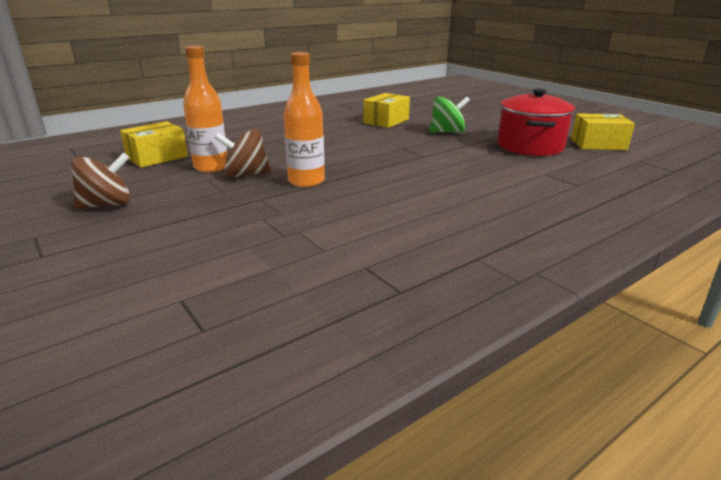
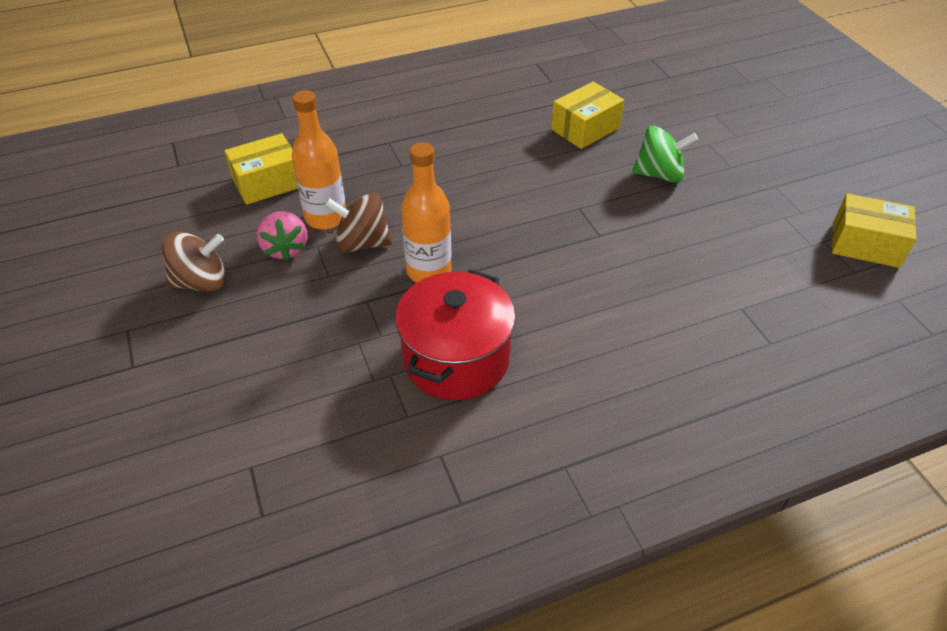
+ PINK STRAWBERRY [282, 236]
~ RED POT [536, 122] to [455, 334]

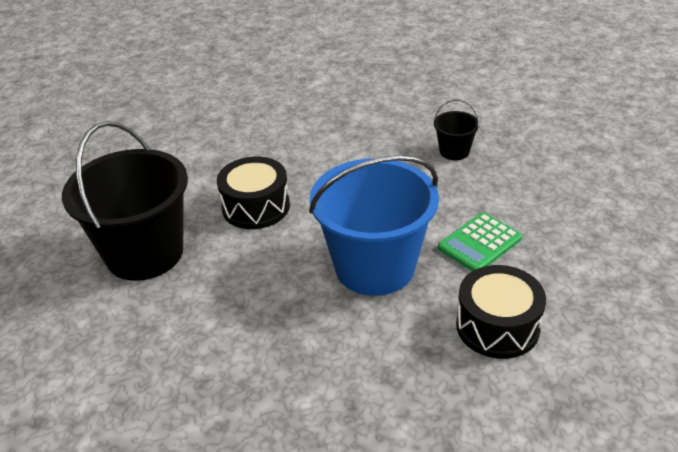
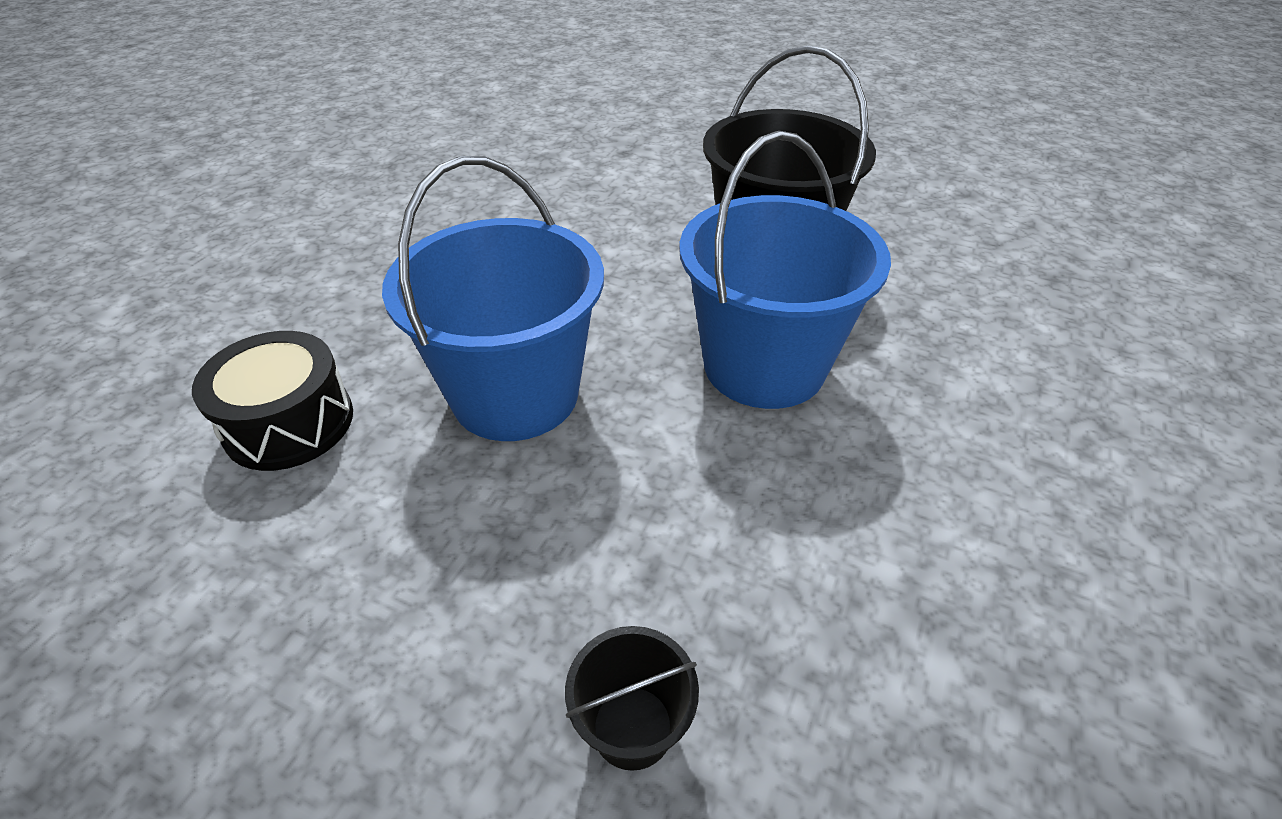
- GREEN CALCULATOR [480, 242]
~ BLACK DRUM [253, 193] to BLUE BUCKET [785, 270]

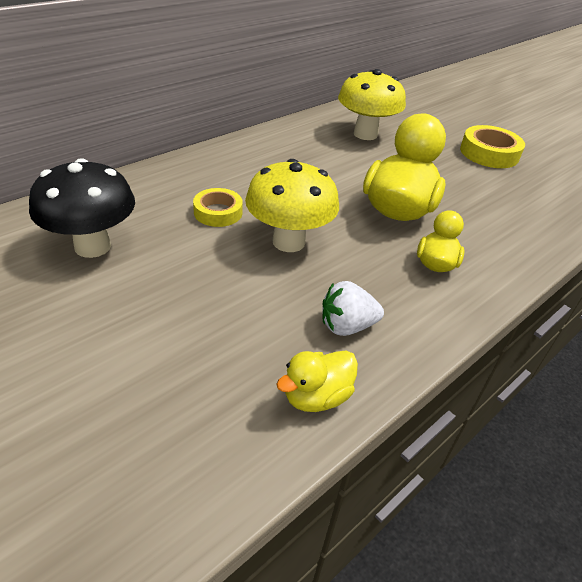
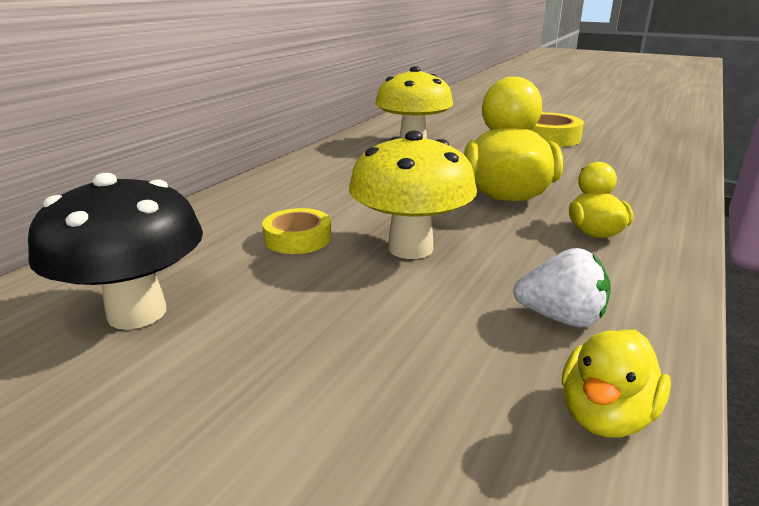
~ WHITE STRAWBERRY [353, 308] = [562, 287] 135 degrees counterclockwise

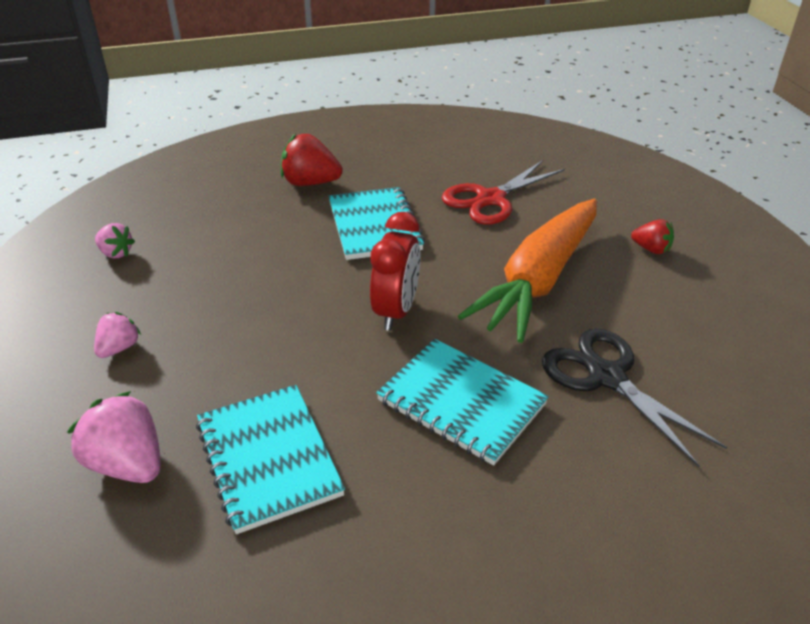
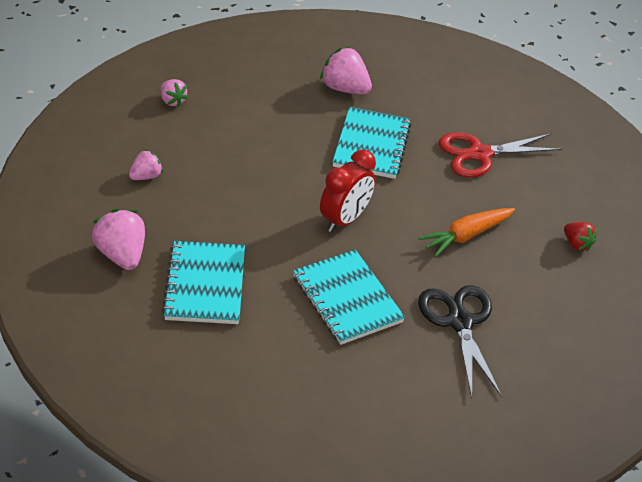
~ RED STRAWBERRY [312, 160] to PINK STRAWBERRY [346, 70]
~ ORANGE CARROT [527, 271] = [466, 232] x0.55

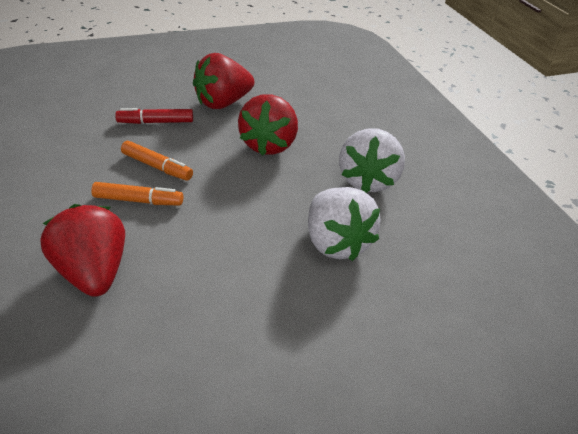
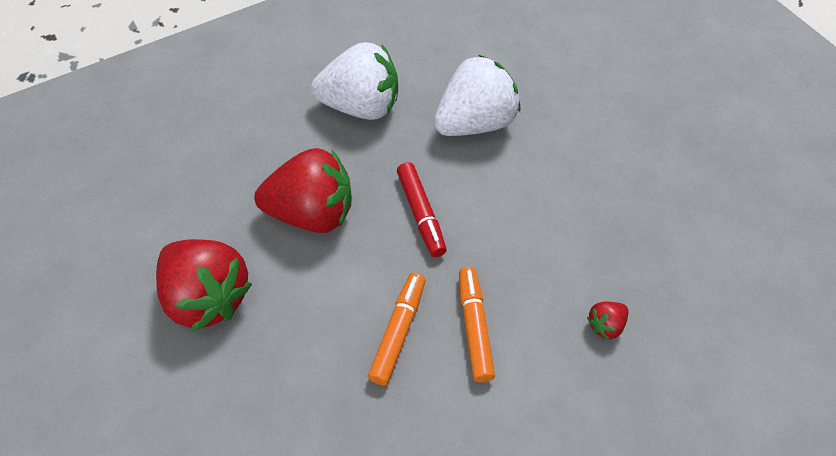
~ RED MARKER [154, 116] to [422, 209]
~ RED STRAWBERRY [82, 250] = [607, 321] x0.42

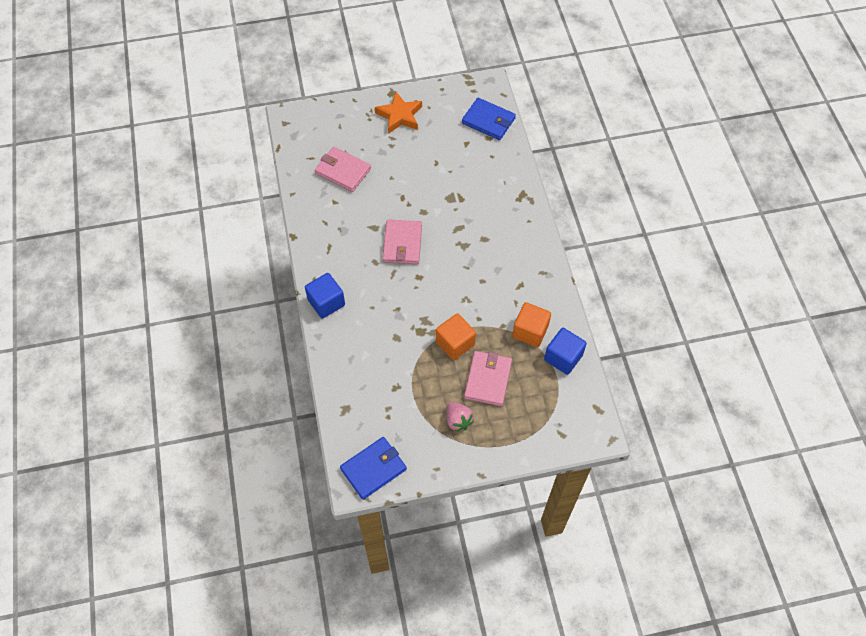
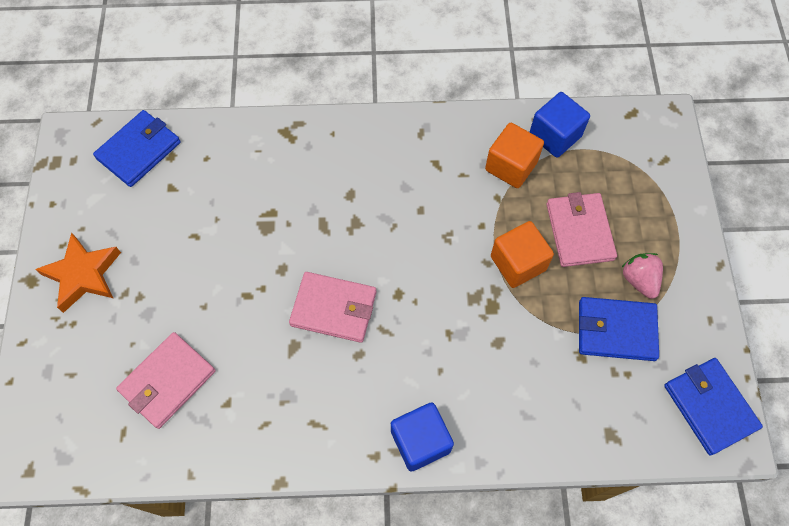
+ BLUE WALLET [619, 329]
~ PINK STRAWBERRY [460, 417] = [642, 276] 90 degrees counterclockwise
~ PINK WALLET [488, 378] = [581, 229] 60 degrees clockwise

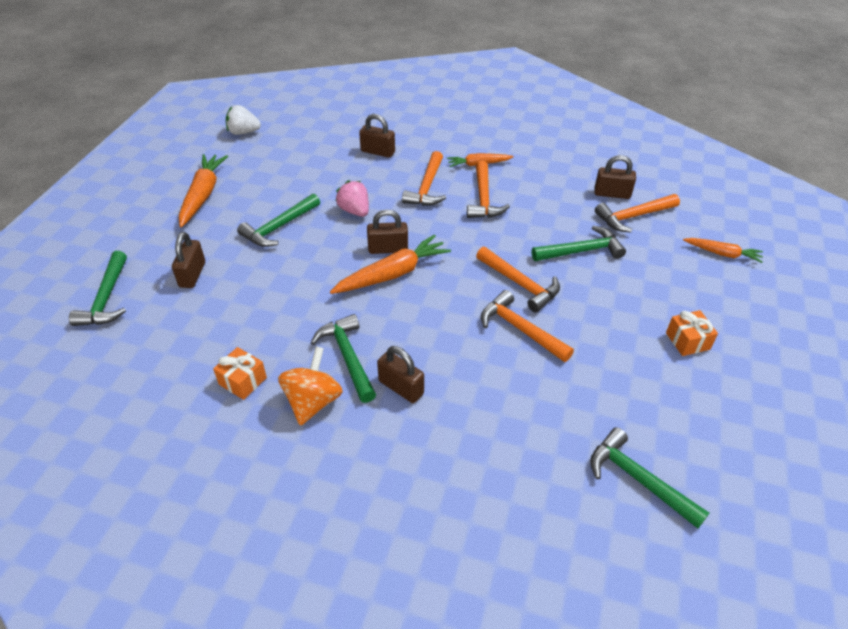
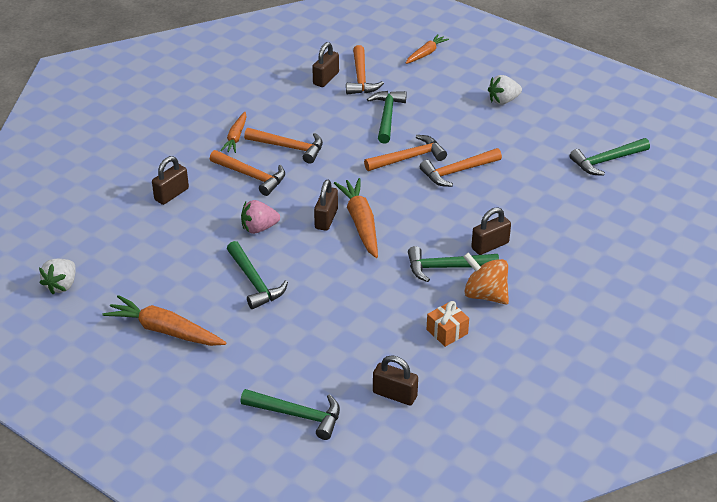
~ BROWN PADLOCK [188, 260] to [395, 380]
~ ORANGE GIFT [692, 333] to WHITE STRAWBERRY [505, 90]

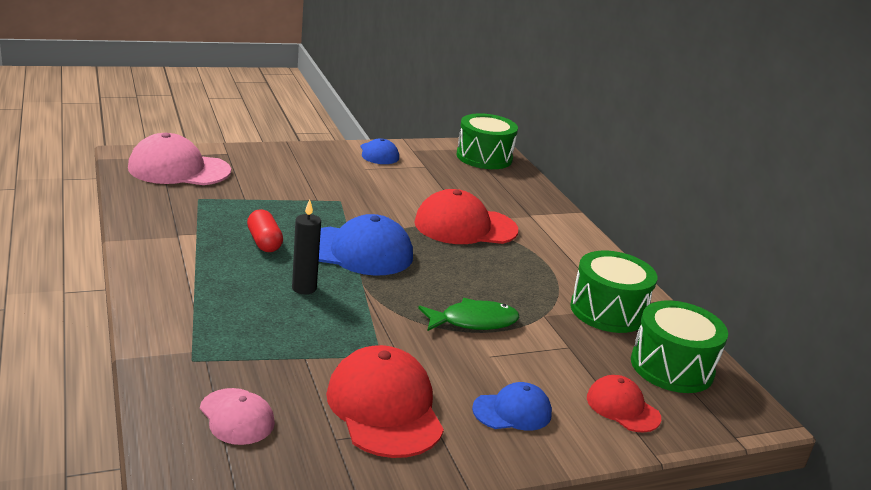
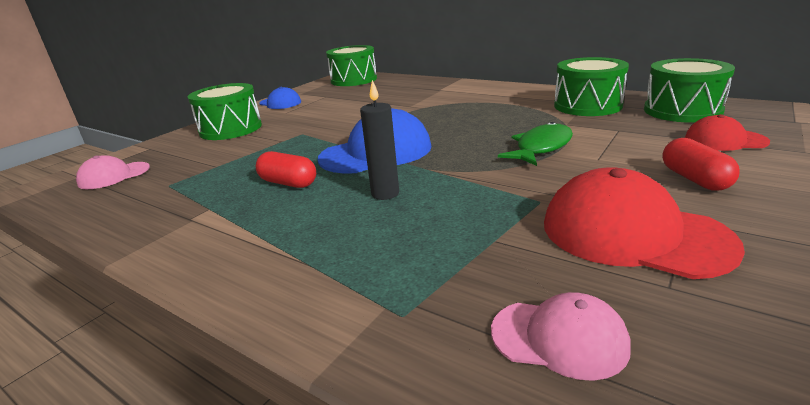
- RED CAP [466, 216]
+ GREEN DRUM [225, 111]
~ BLUE CAP [512, 406] to RED CAPSULE [701, 164]
~ PINK CAP [179, 159] = [113, 172] x0.56

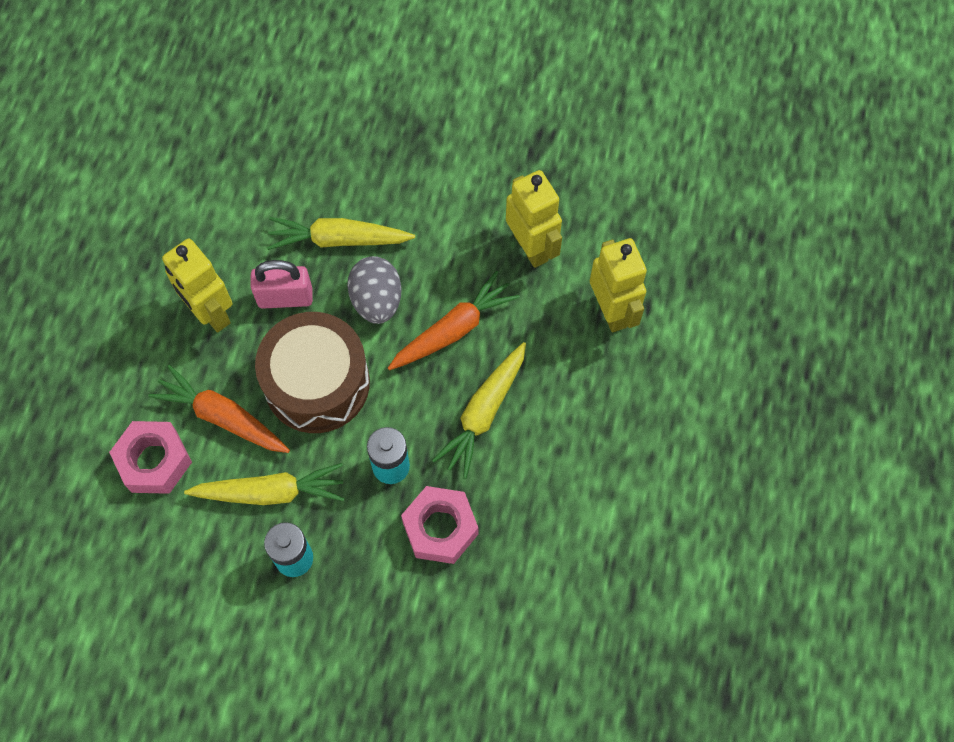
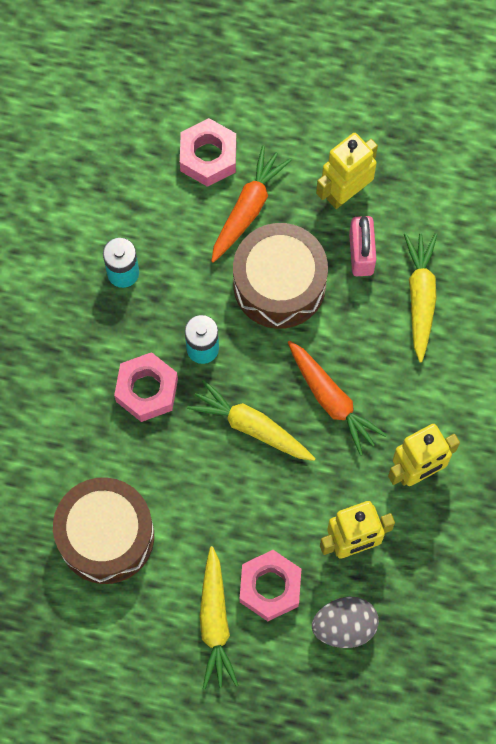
+ BROWN DRUM [103, 530]
+ PINK NUT [270, 585]
~ YELLOW CARROT [264, 484] to [219, 617]
~ GREY EGG [374, 290] to [345, 622]

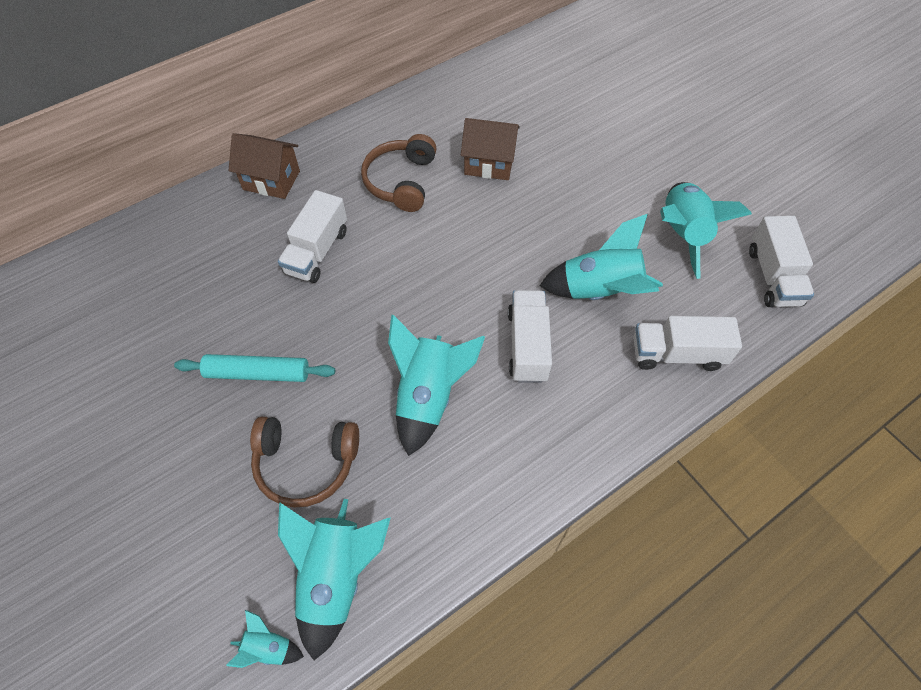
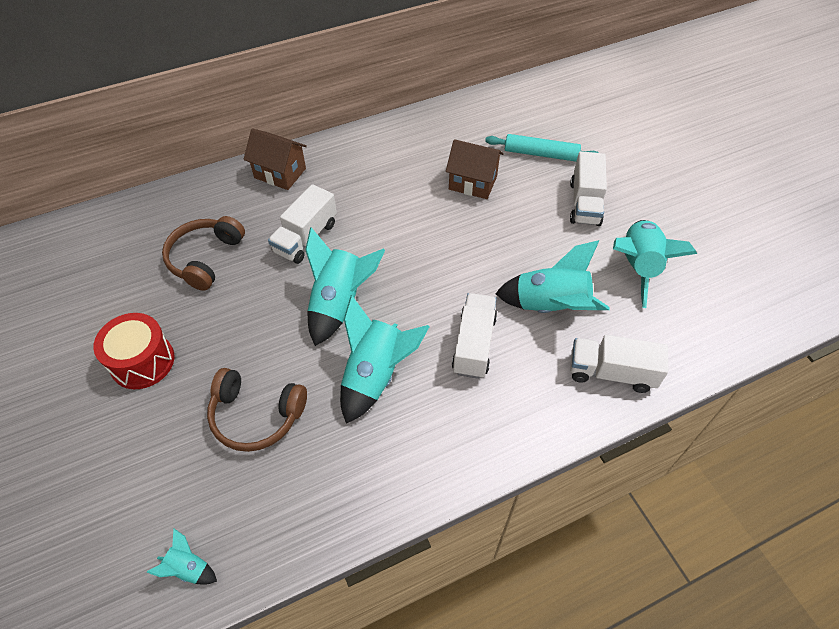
+ RED DRUM [133, 351]
~ TURQUOISE ROLLING PIN [254, 368] to [542, 148]
~ TURQUOISE ROCKET [334, 579] to [345, 286]
~ BROWN HEADPHONES [399, 173] to [203, 253]
~ WHITE TRUCK [781, 261] to [588, 188]

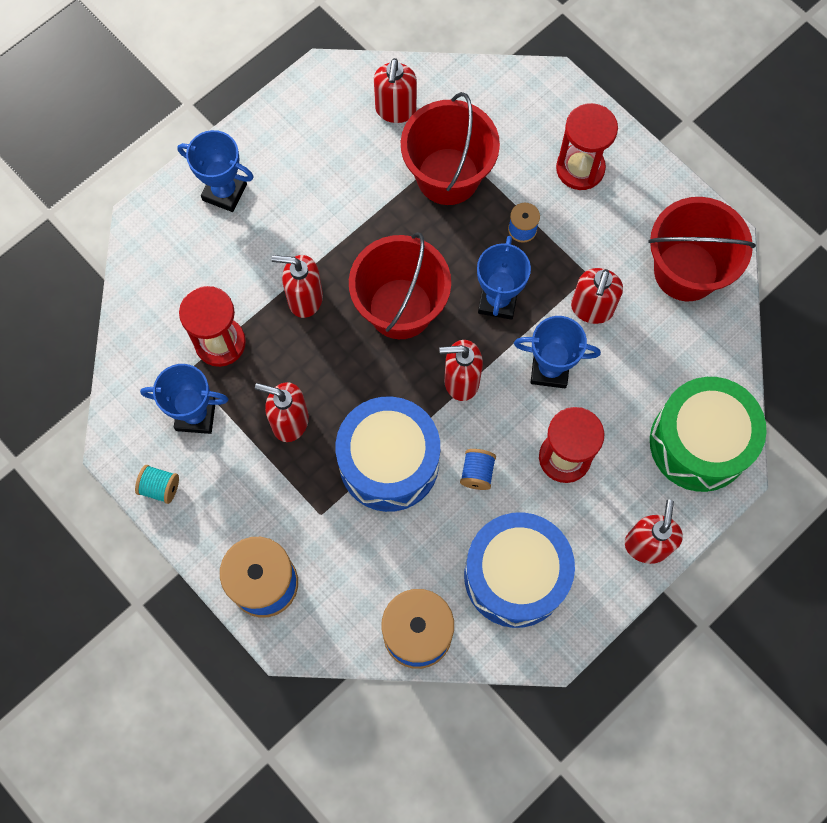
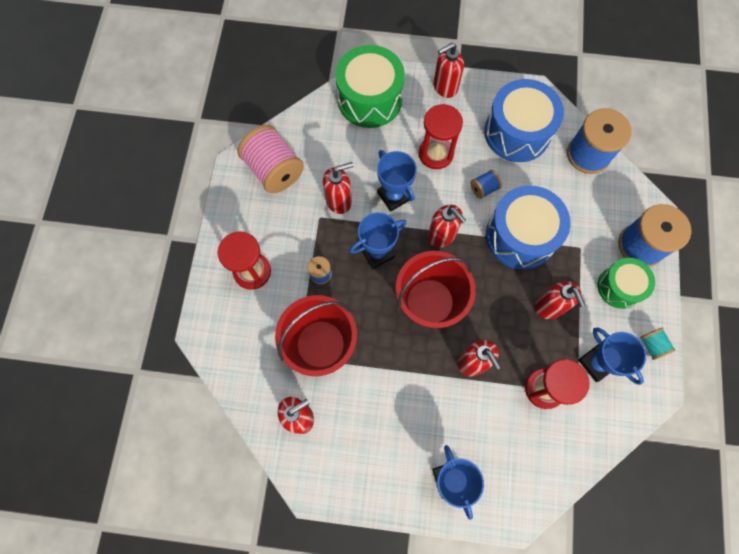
+ GREEN DRUM [626, 283]
~ RED BUCKET [702, 249] to PINK SPOOL [271, 159]

